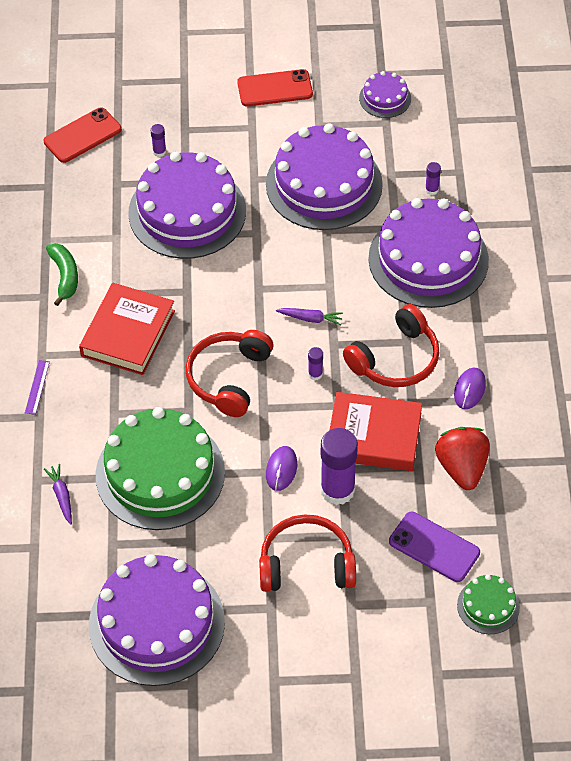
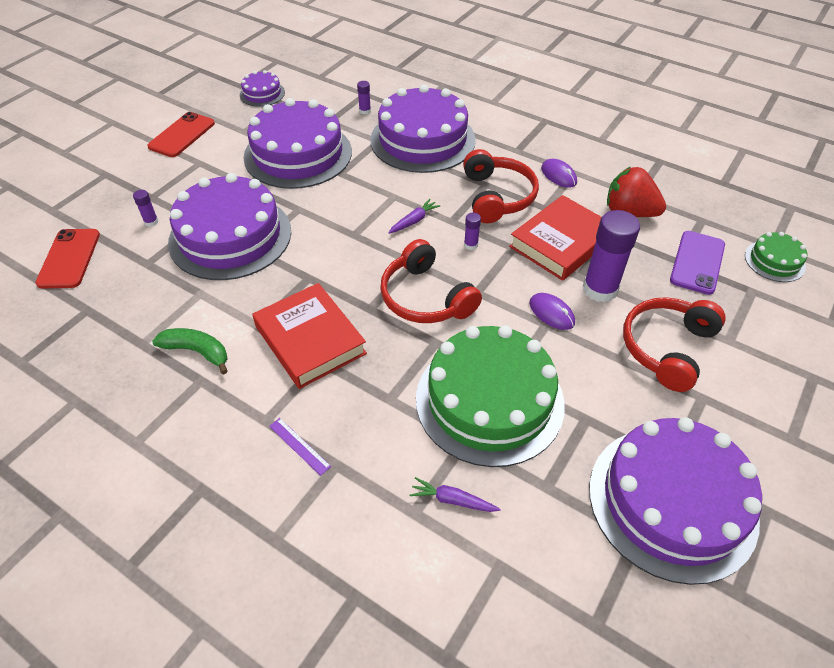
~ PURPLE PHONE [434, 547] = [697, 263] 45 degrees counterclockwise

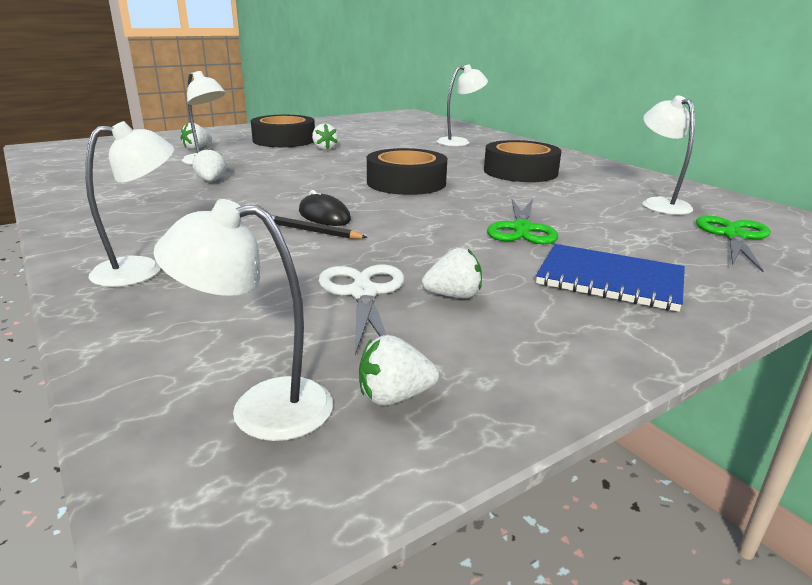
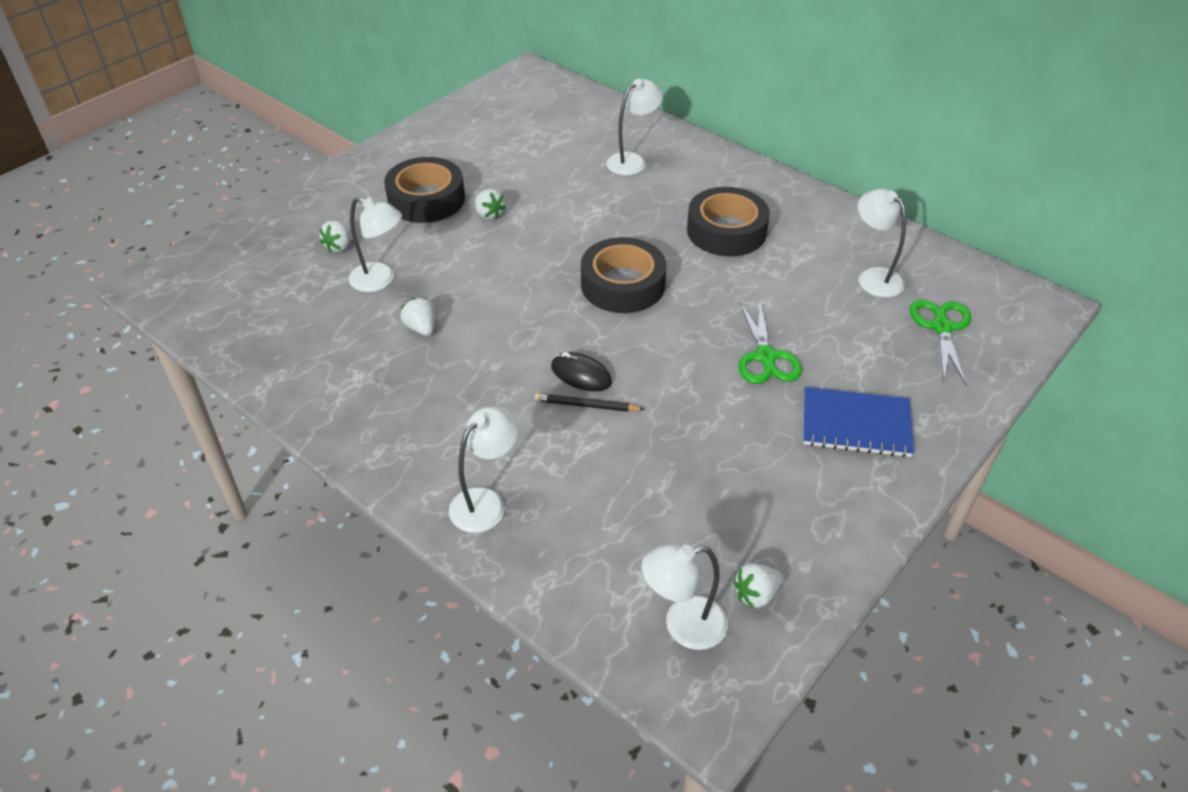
- WHITE SCISSORS [361, 309]
- WHITE STRAWBERRY [452, 273]

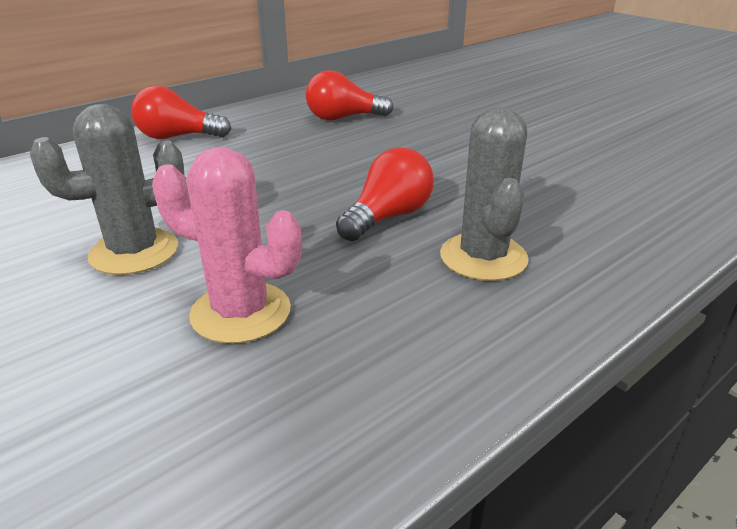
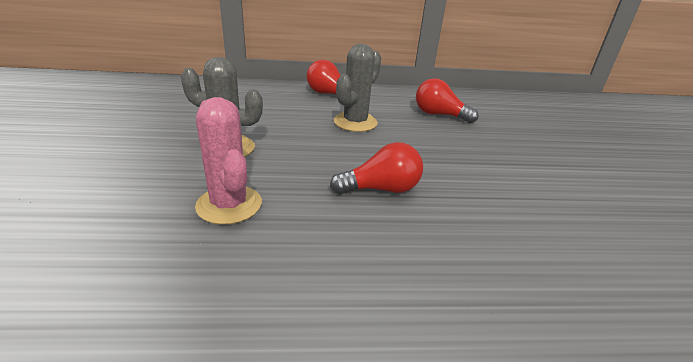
~ GREY CACTUS [484, 194] to [357, 88]

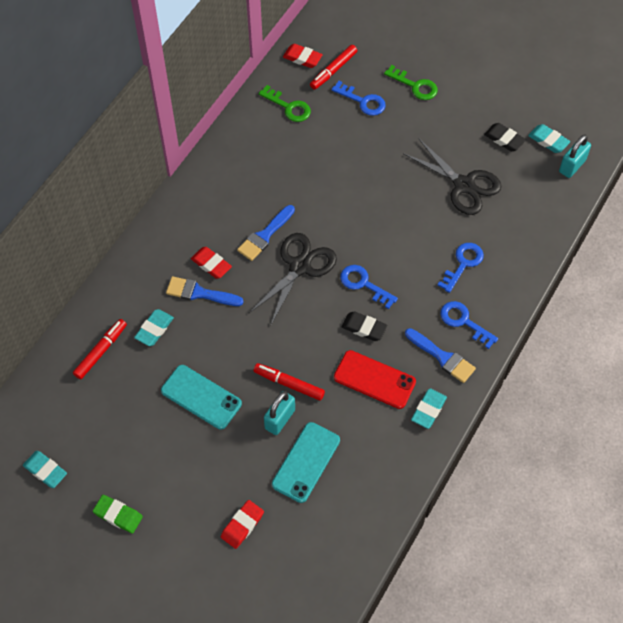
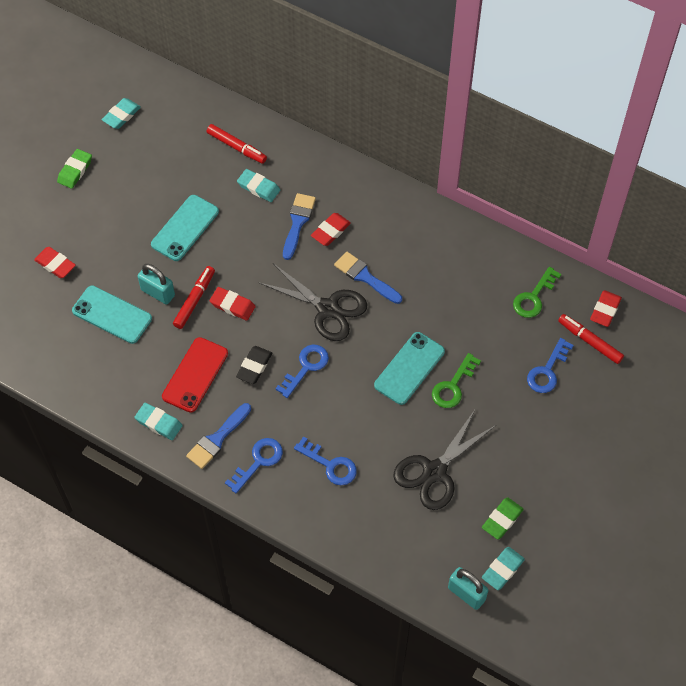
+ RED ERASER [232, 303]
+ TURQUOISE PHONE [409, 368]
~ GREEN KEY [411, 82] to [456, 380]
~ BLACK ERASER [505, 137] to GREEN ERASER [503, 518]

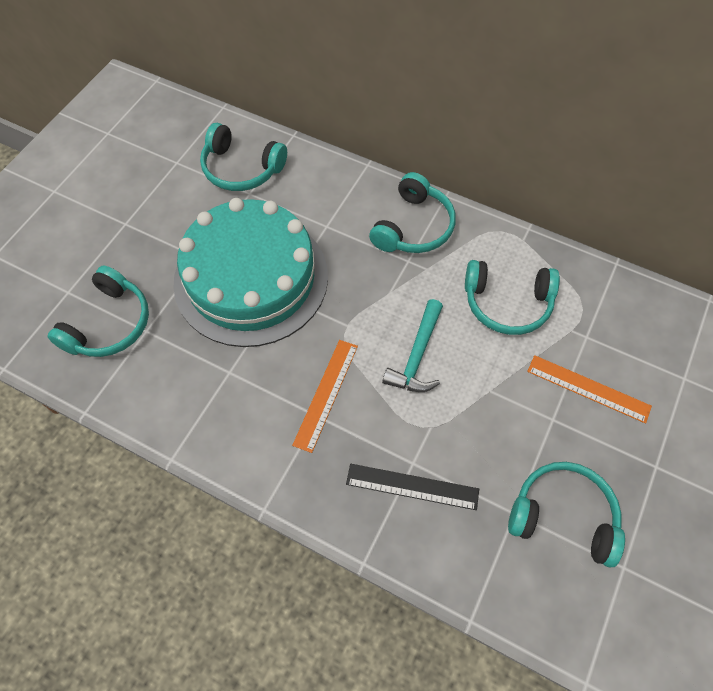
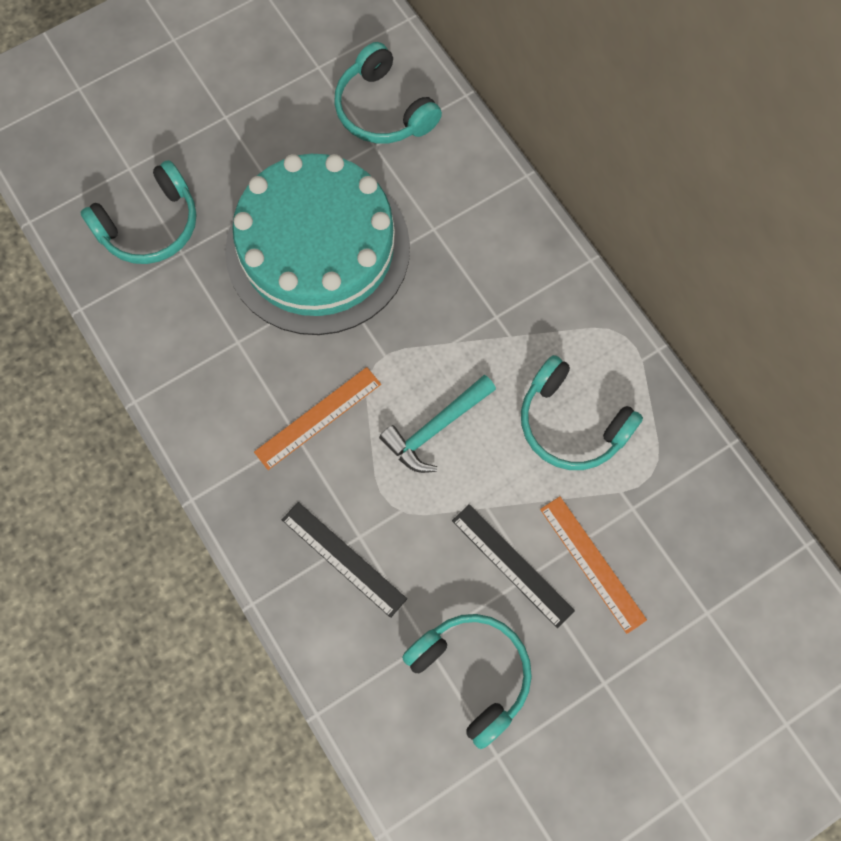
- TURQUOISE HEADPHONES [412, 212]
+ BLACK RULER [513, 566]

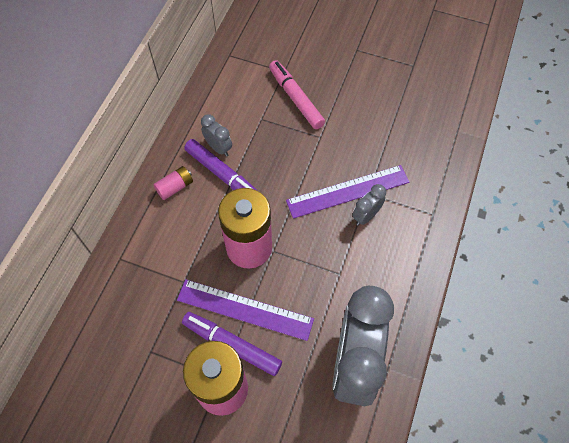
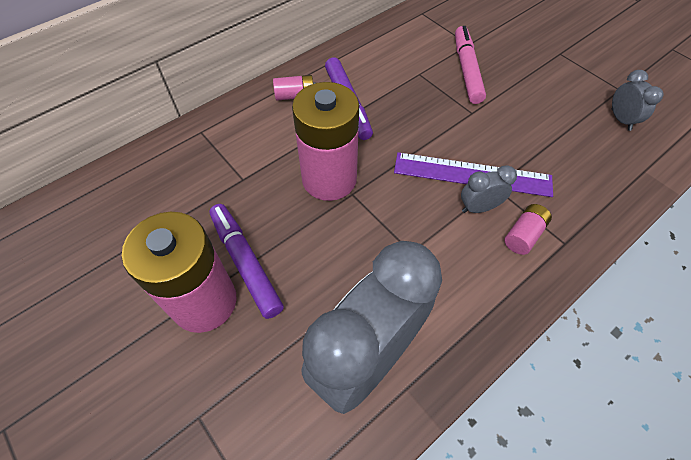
- PURPLE RULER [245, 310]
+ PINK BATTERY [528, 229]
~ GREY CLOCK [216, 135] to [637, 100]

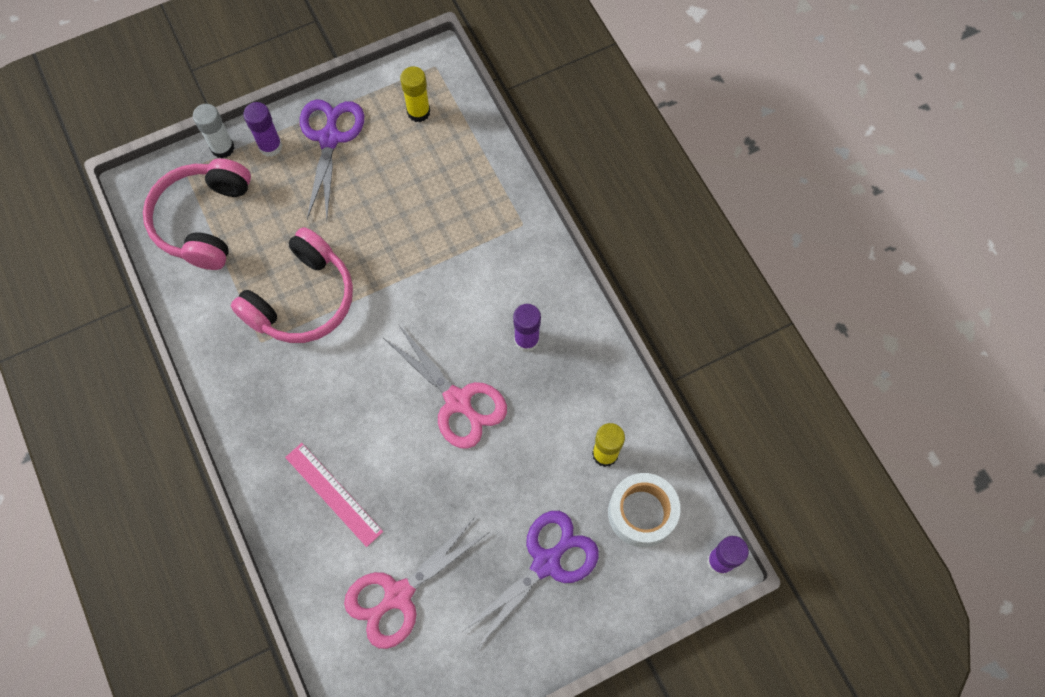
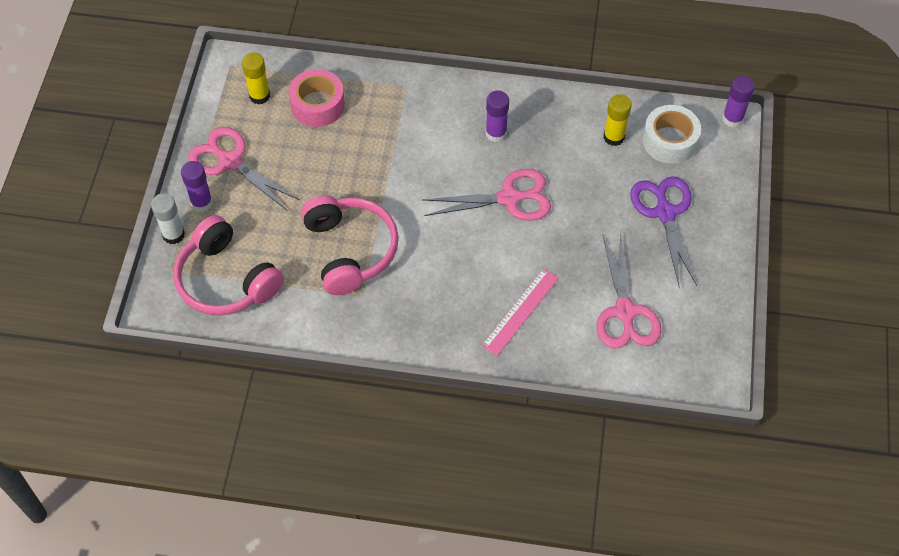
+ PINK TAPE [317, 98]
~ PURPLE SCISSORS [332, 159] to PINK SCISSORS [244, 168]
~ PINK RULER [334, 495] = [520, 312] 45 degrees counterclockwise

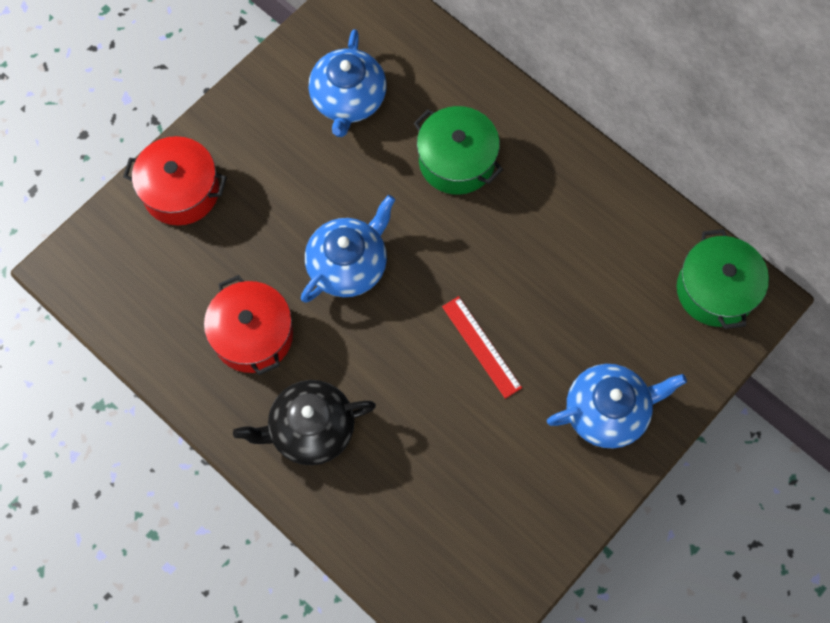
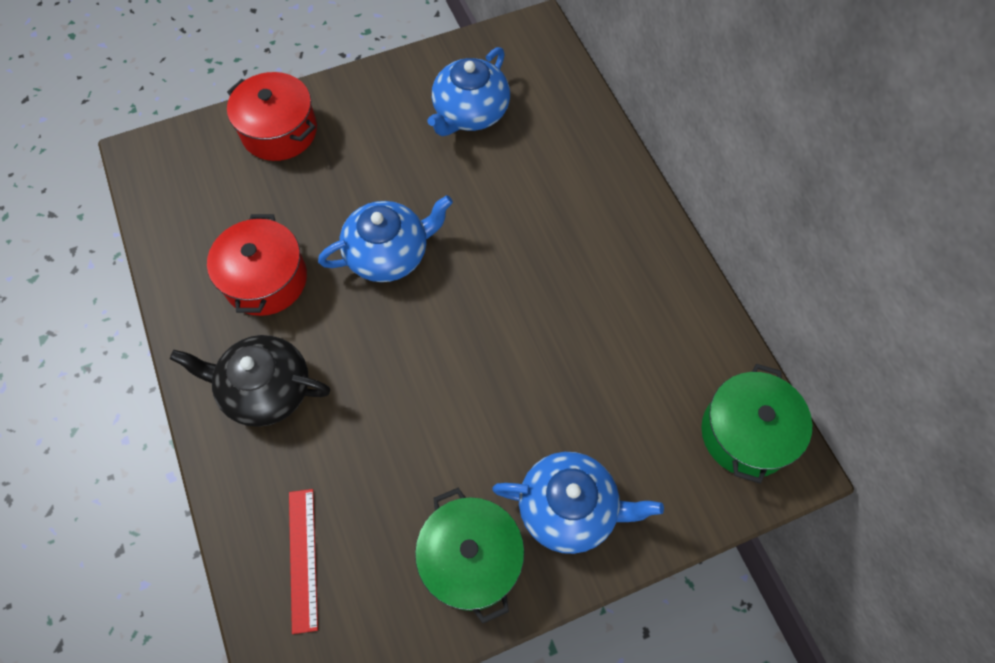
~ GREEN POT [458, 150] to [470, 555]
~ RED RULER [482, 347] to [303, 561]

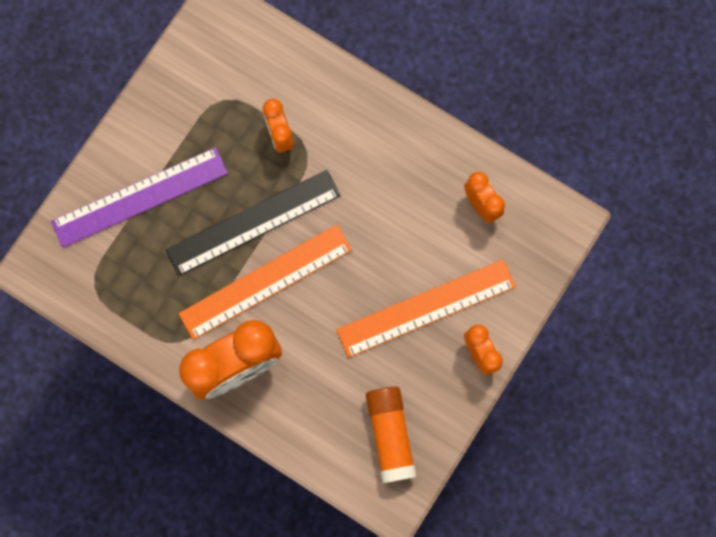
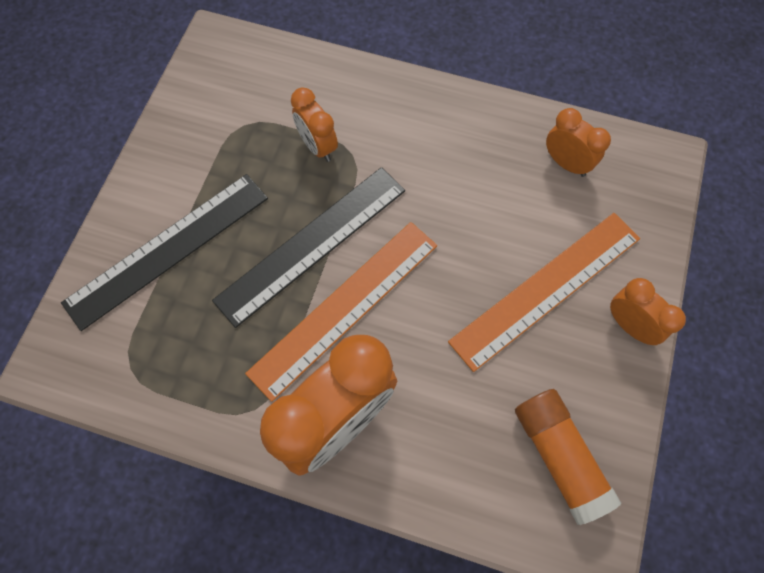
~ PURPLE RULER [139, 197] to BLACK RULER [164, 252]

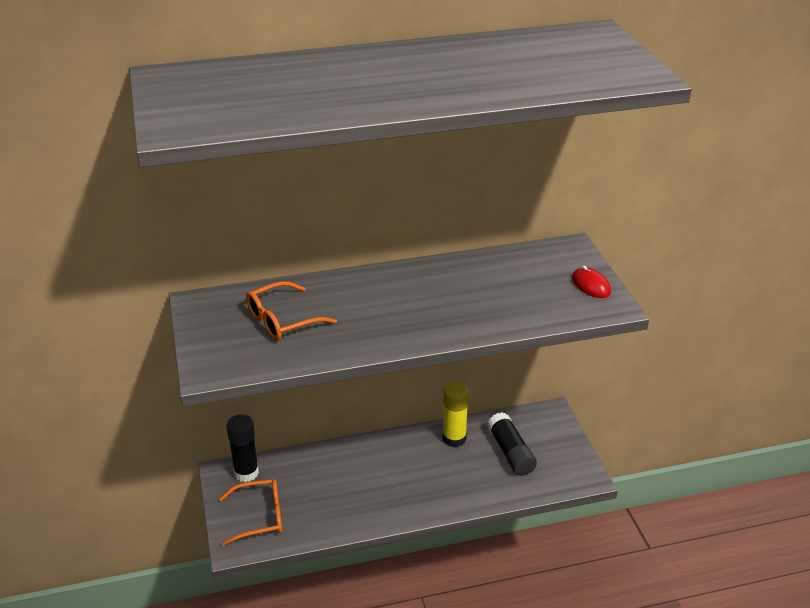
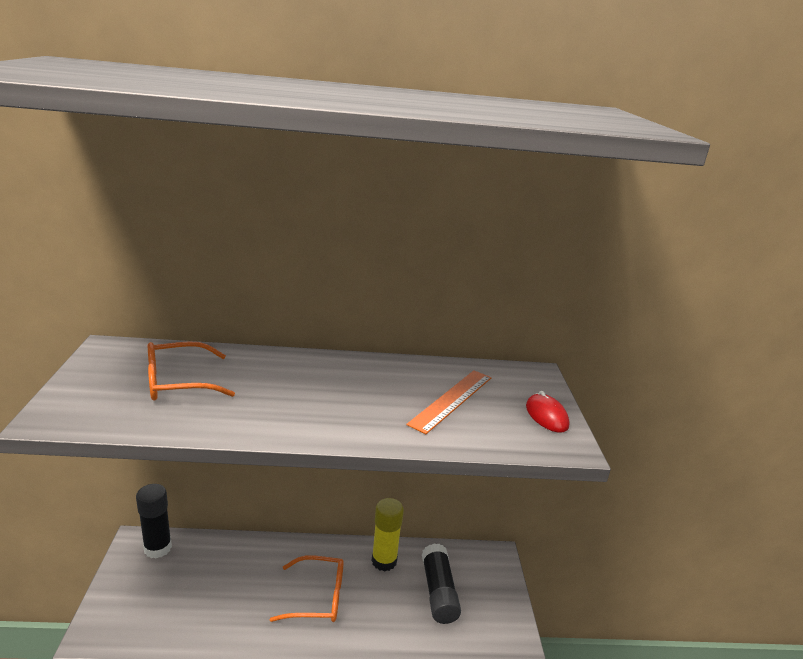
+ ORANGE RULER [449, 402]
~ ORANGE GLASSES [250, 512] to [306, 588]

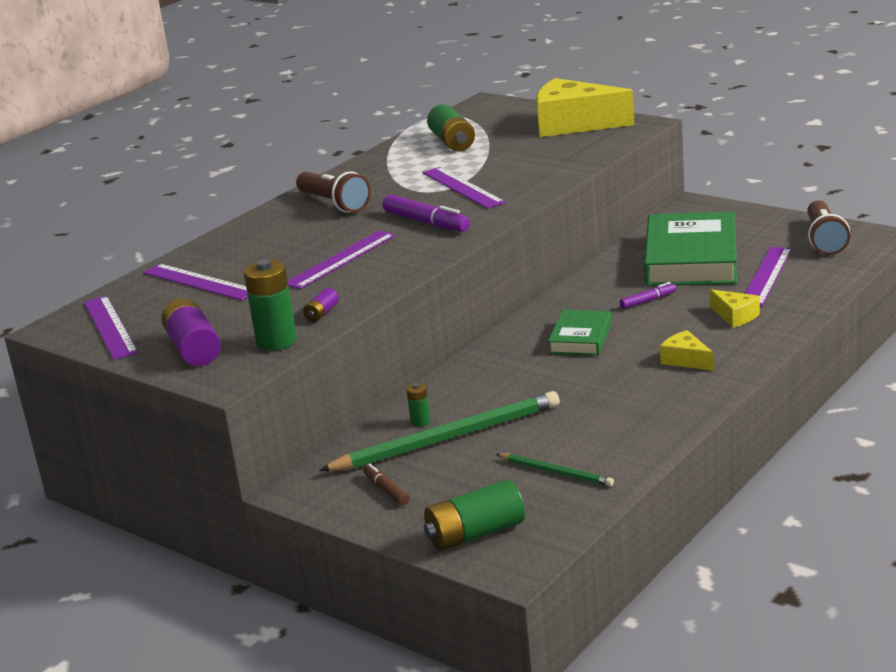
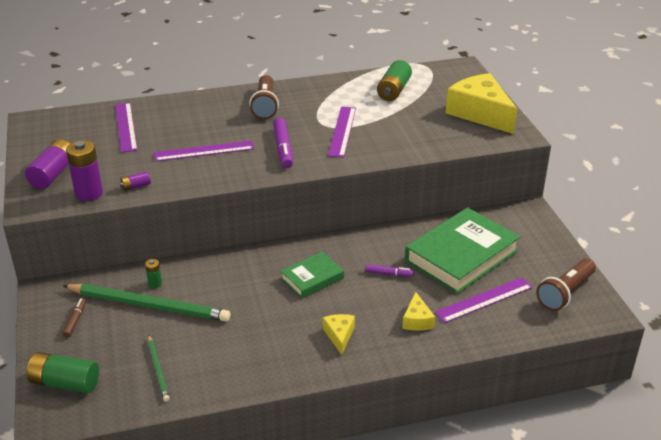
- PURPLE RULER [111, 328]
~ GREEN BATTERY [270, 305] to PURPLE BATTERY [84, 170]

